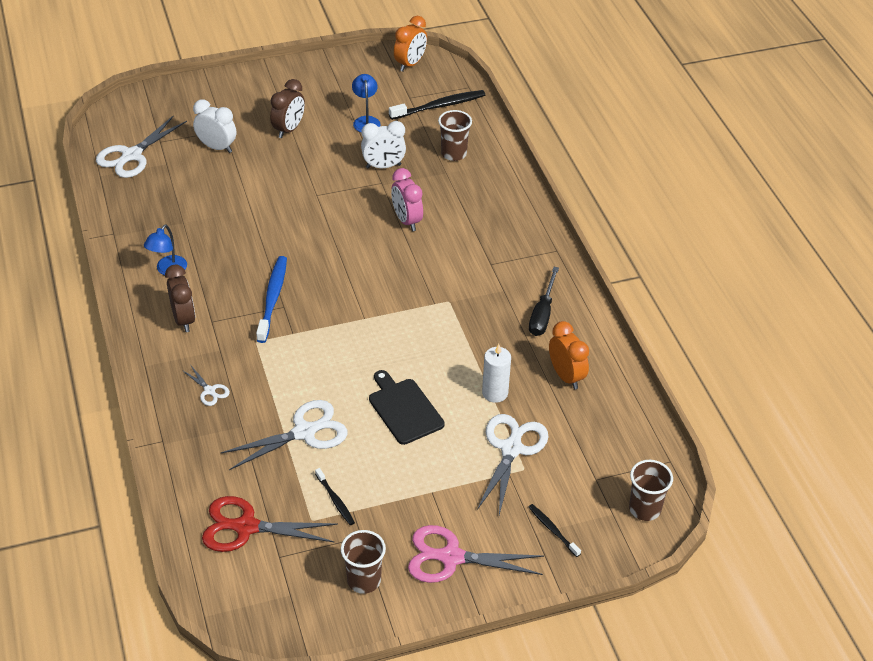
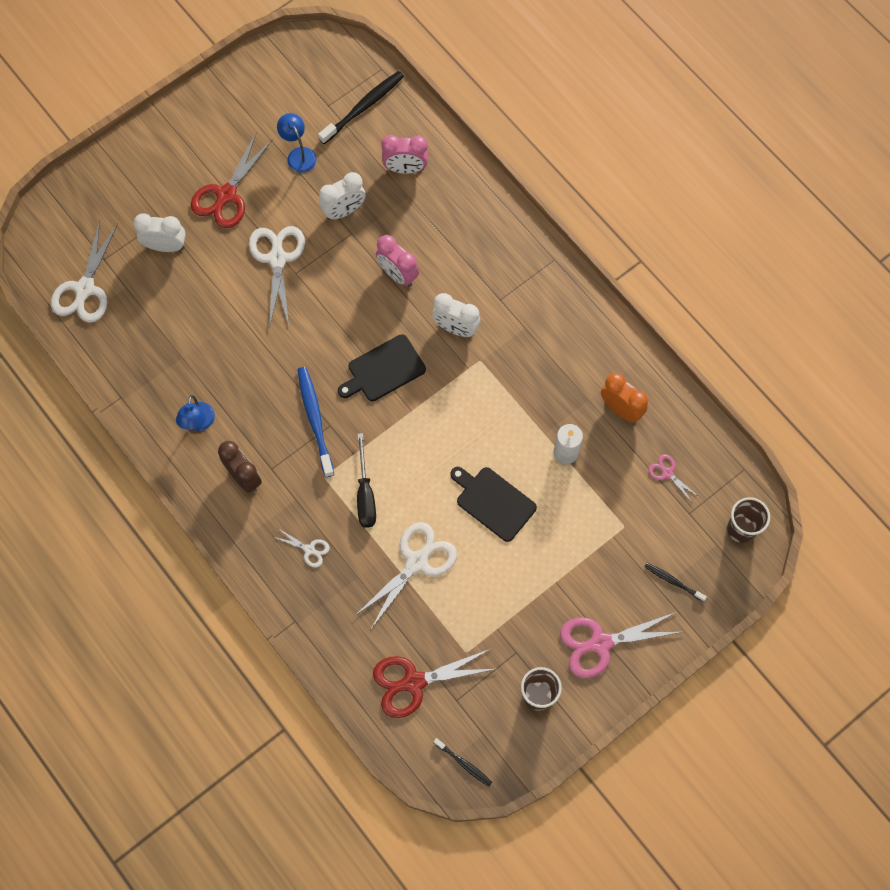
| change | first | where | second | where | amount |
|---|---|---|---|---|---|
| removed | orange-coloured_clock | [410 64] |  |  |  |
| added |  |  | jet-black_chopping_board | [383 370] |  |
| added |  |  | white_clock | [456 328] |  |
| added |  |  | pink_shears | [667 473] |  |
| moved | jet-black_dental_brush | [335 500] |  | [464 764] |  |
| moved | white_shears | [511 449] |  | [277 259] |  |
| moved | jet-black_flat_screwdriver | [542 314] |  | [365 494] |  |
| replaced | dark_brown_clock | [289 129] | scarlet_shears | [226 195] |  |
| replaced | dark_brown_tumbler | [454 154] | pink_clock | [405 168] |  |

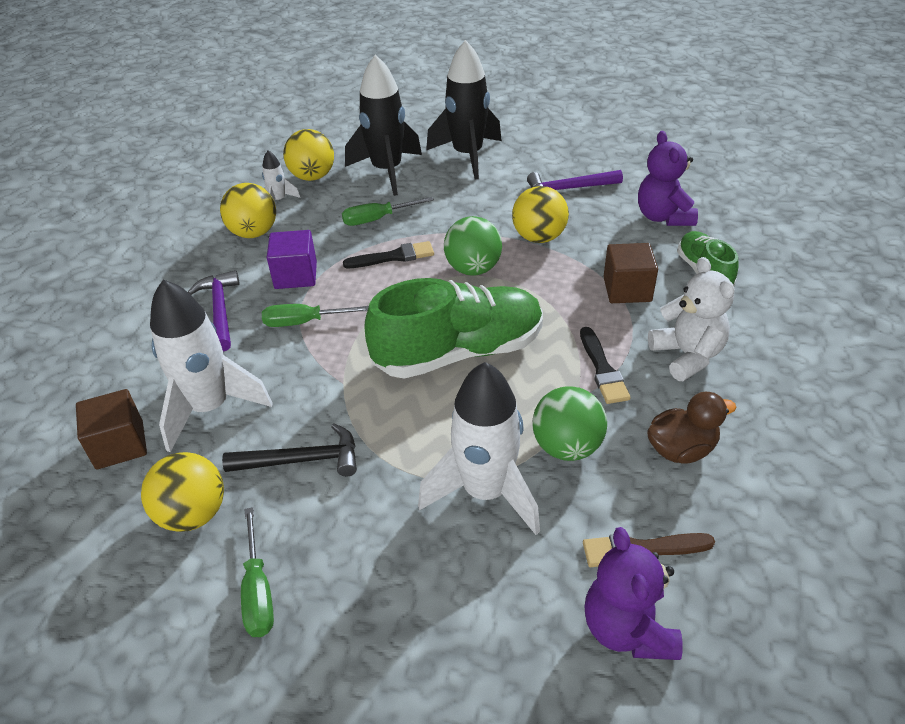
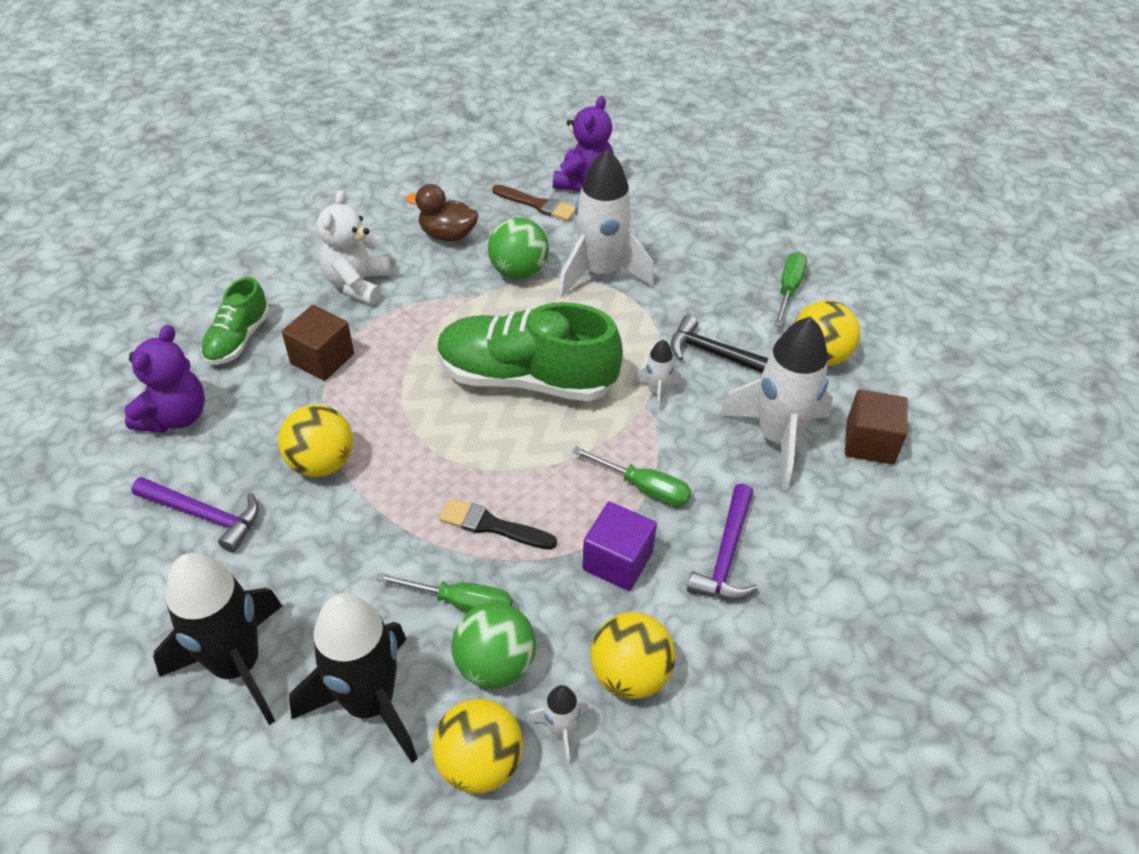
| change | first | where | second | where | amount |
|---|---|---|---|---|---|
| removed | jet-black_paint_brush | [602 369] |  |  |  |
| added |  |  | white_spaceship | [656 392] |  |
| moved | emerald_play_ball | [473 269] |  | [495 664] |  |

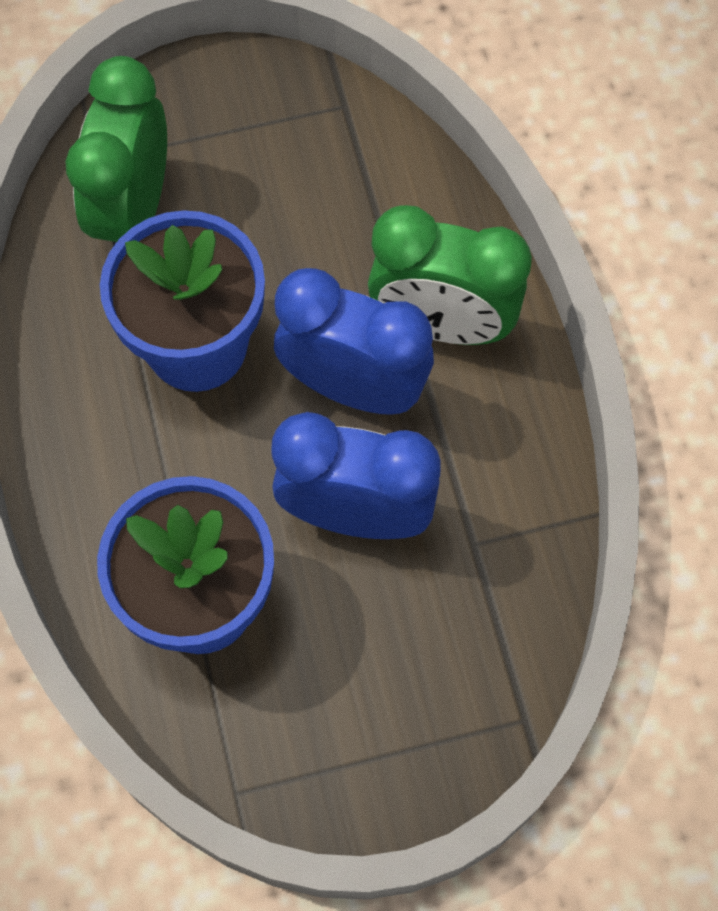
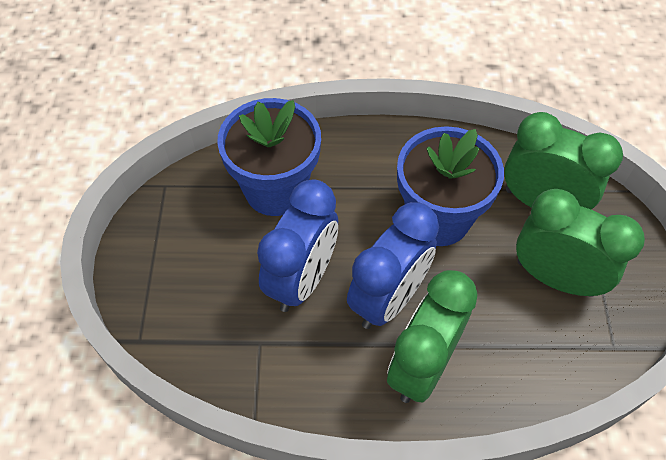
| change | first | where | second | where | amount |
|---|---|---|---|---|---|
| added |  |  | emerald_clock | [555 277] |  |

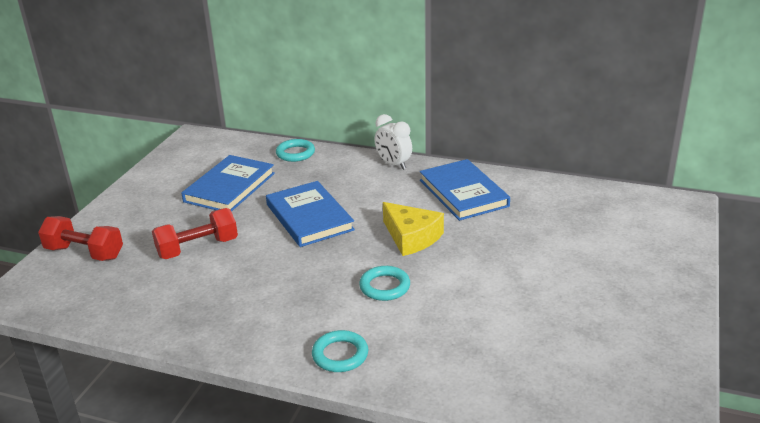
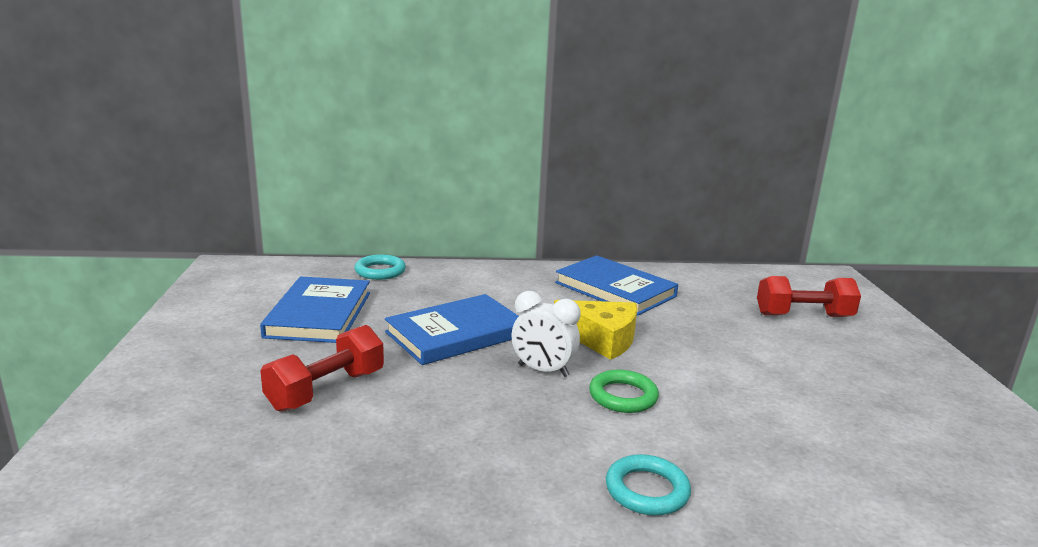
| change | first | where | second | where | amount |
|---|---|---|---|---|---|
| moved | scarlet_hand_weight | [84 253] |  | [803 316] |  |
| moved | white_clock | [393 164] |  | [543 370] |  |
| recoloured | turquoise_hoop | [385 286] | emerald_hoop | [623 396] |  |
| turned | cobalt_hardcover | [309 217] |  | [456 334] | 75 degrees counterclockwise |

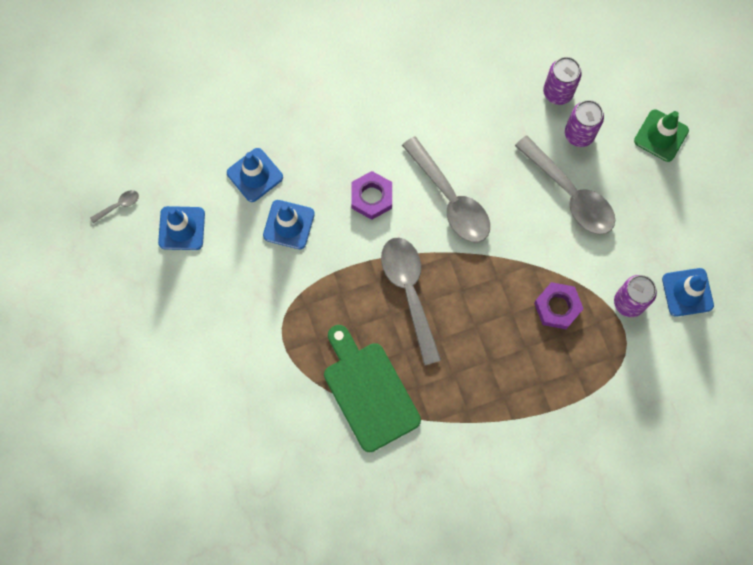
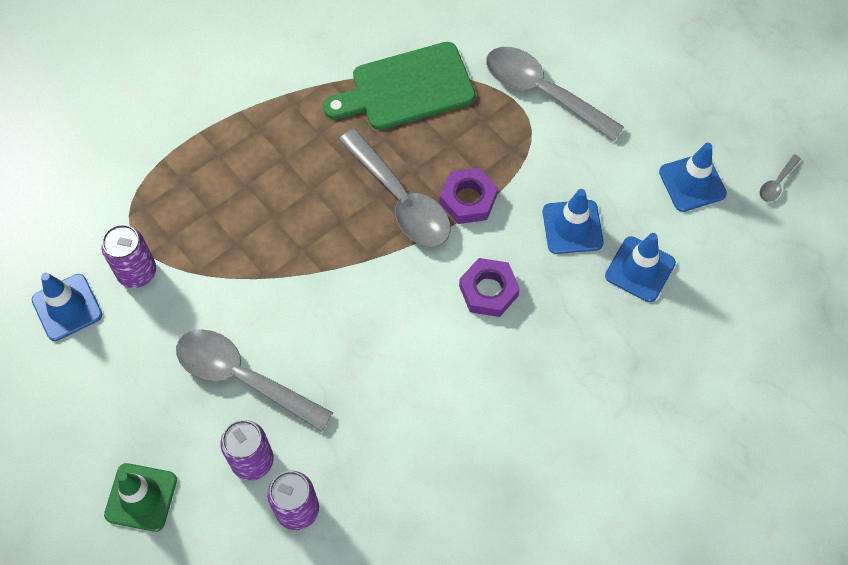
| change | first | where | second | where | amount |
|---|---|---|---|---|---|
| moved | gray_tablespoon | [451 199] |  | [542 92] |  |
| moved | violet_nut | [557 307] |  | [468 199] |  |
| turned | emerald_chopping_board | [369 391] |  | [406 88] | 120 degrees clockwise |

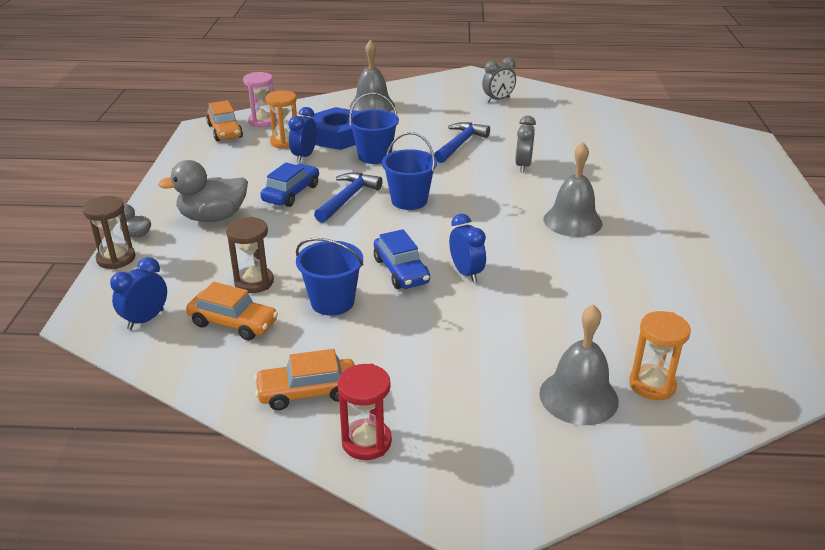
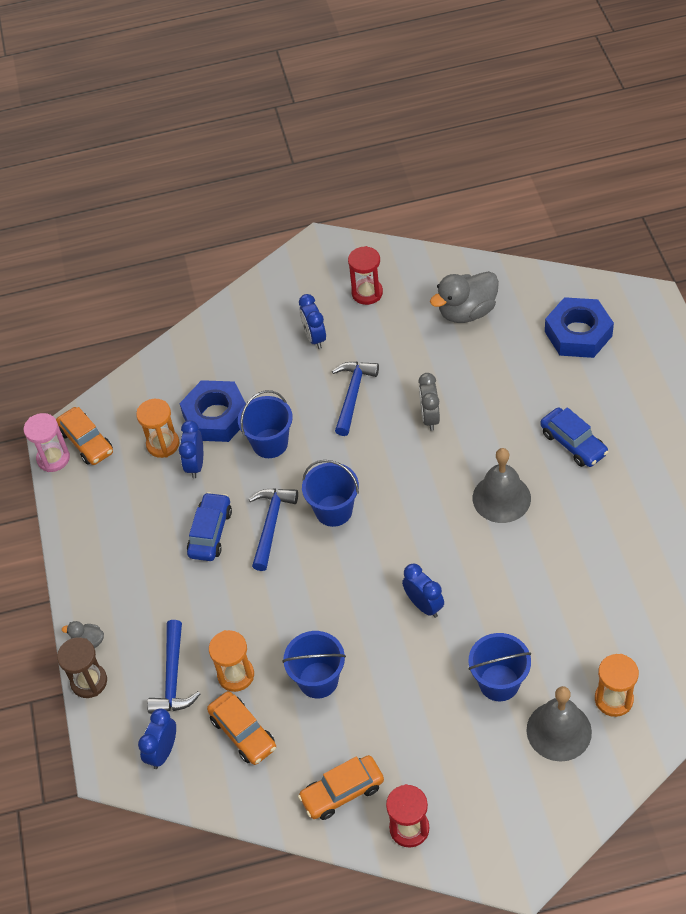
| change | first | where | second | where | amount |
|---|---|---|---|---|---|
| removed | gray_bell | [372 105] |  |  |  |
| added |  |  | cobalt_claw_hammer | [173 677] |  |
| added |  |  | cobalt_clock | [314 337] |  |
| added |  |  | cobalt_bucket | [499 683] |  |
| added |  |  | cobalt_nut | [578 334] |  |
| moved | gray_toy_duck | [213 217] |  | [467 312] |  |
| moved | pink_sand_timer | [262 121] |  | [53 458] |  |
| moved | cobalt_toy_car | [401 271] |  | [573 443] |  |
| replaced | gray_clock | [498 100] | scarlet_sand_timer | [367 293] |  |
| recoloured | dark_brown_sand_timer | [254 282] | orange-coloured_sand_timer | [236 675] |  |
| turned | orange-coloured_toy_car | [233 323] |  | [243 733] | 45 degrees clockwise |

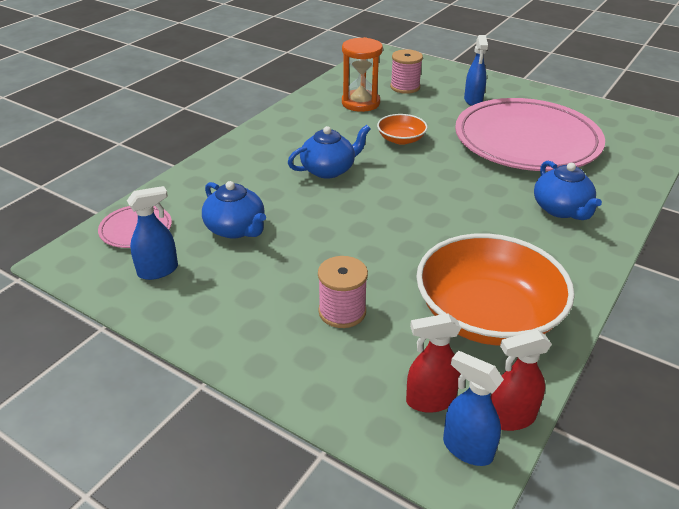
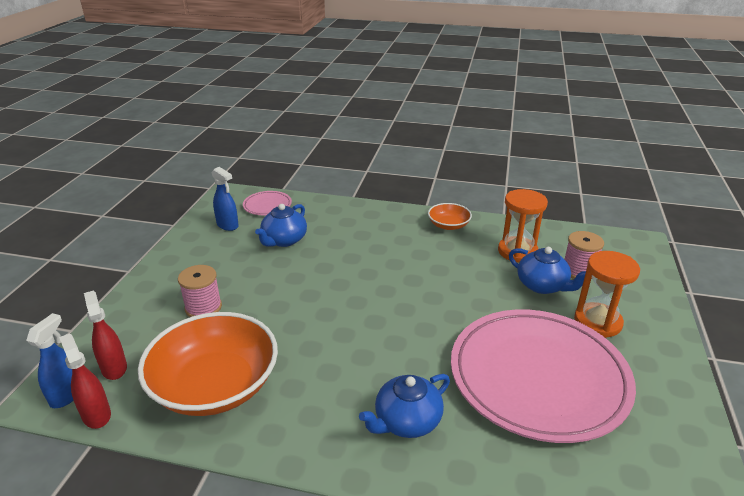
| change | first | where | second | where | amount |
|---|---|---|---|---|---|
| moved | cobalt_china_teapot | [329 170] |  | [542 286] |  |
| moved | orange-coloured_serving_bowl | [401 139] |  | [448 225] |  |
| replaced | cobalt_sprayer | [473 100] | orange-coloured_sand_timer | [597 322] |  |

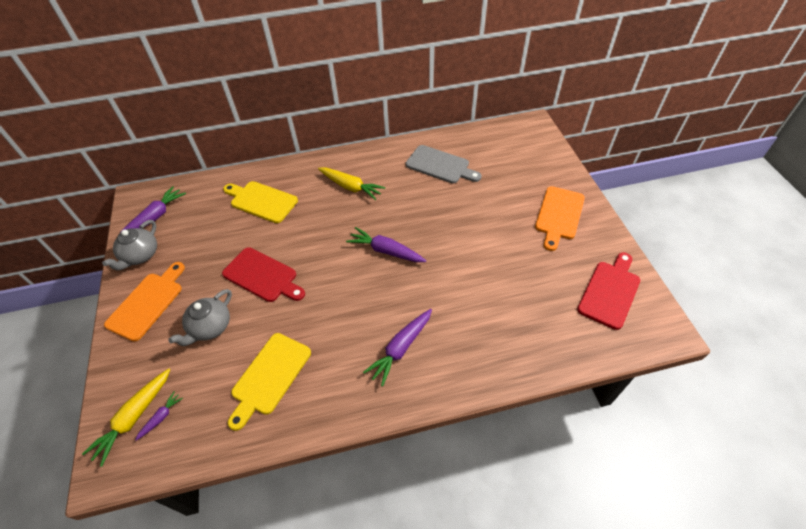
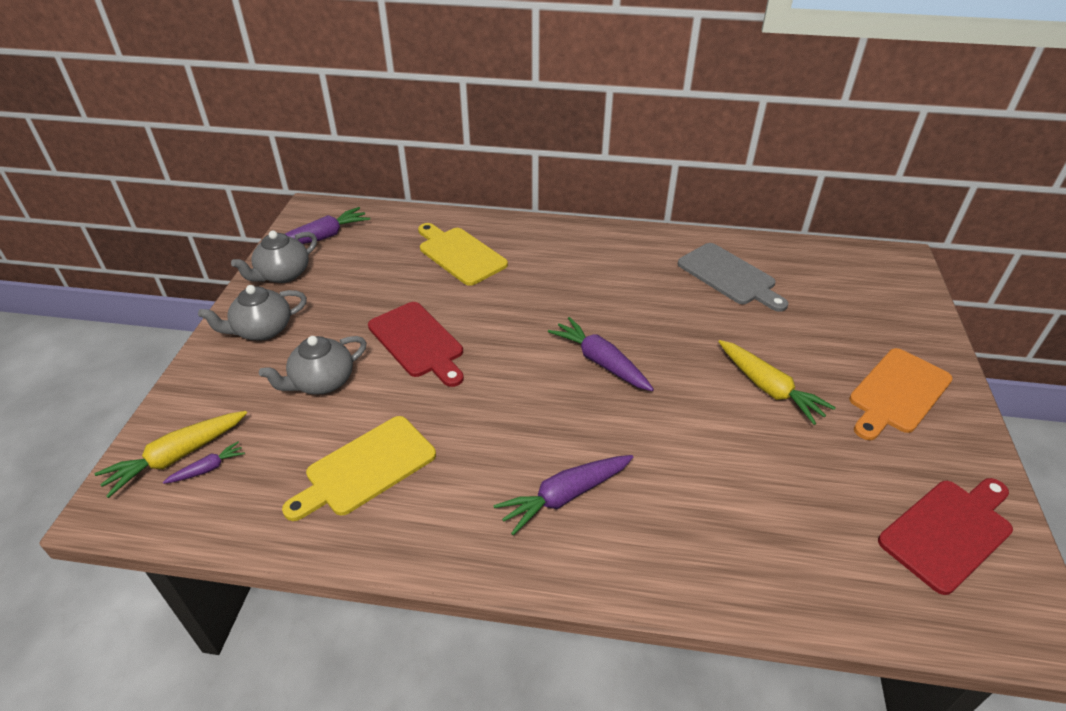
| change | first | where | second | where | amount |
|---|---|---|---|---|---|
| moved | yellow_toy_carrot | [350 187] |  | [768 388] |  |
| replaced | orange-coloured_chopping_board | [147 303] | gray_china_teapot | [262 330] |  |

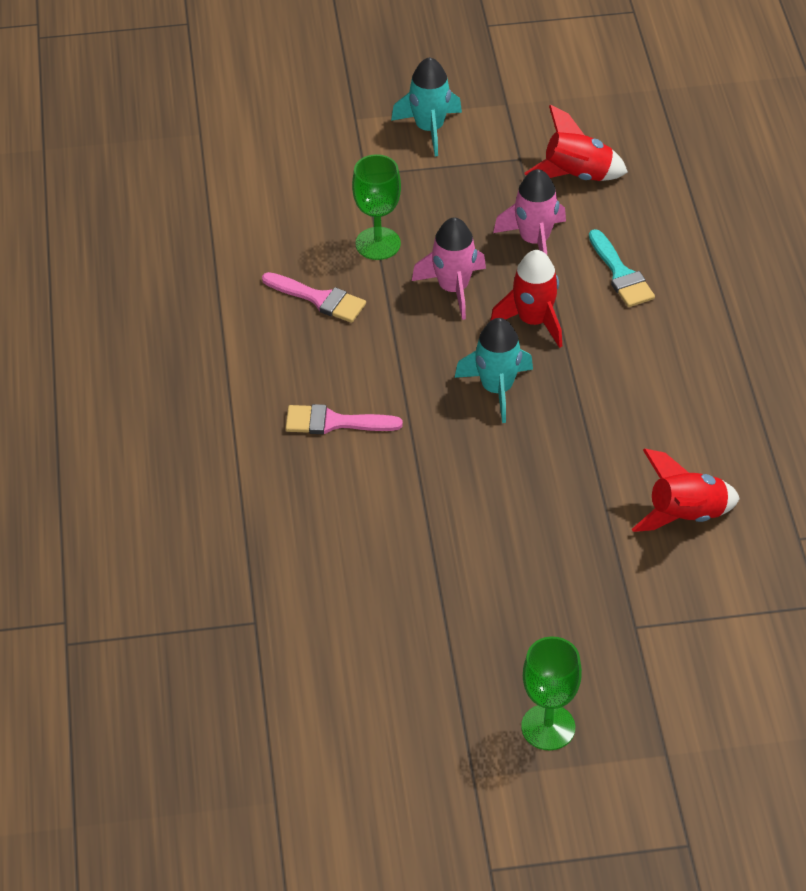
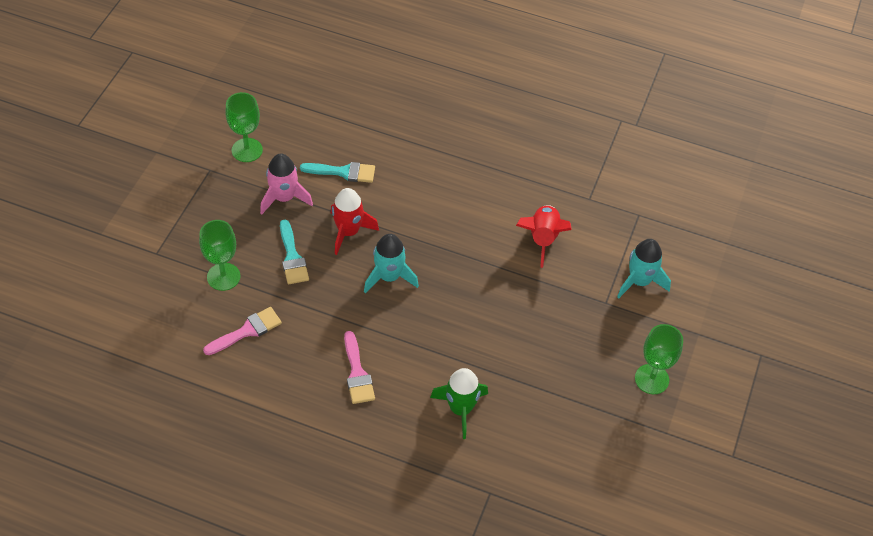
| change | first | where | second | where | amount |
|---|---|---|---|---|---|
| added |  |  | emerald_spaceship | [460 409] |  |
| moved | turquoise_spaceship | [429 129] |  | [639 281] |  |
| replaced | pink_spaceship | [453 288] | turquoise_paint_brush | [292 257] |  |
| replaced | scarlet_spaceship | [577 175] | emerald_chalice | [247 150] |  |
| turned | pink_paint_brush | [334 422] |  | [357 373] | 45 degrees counterclockwise |

